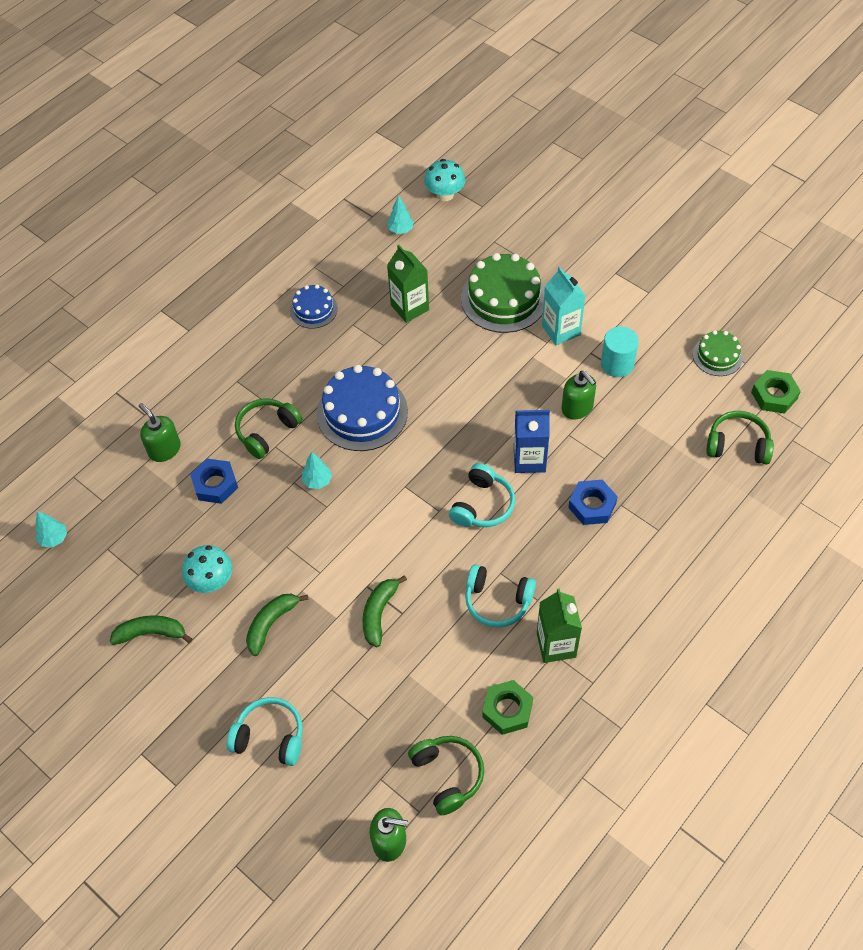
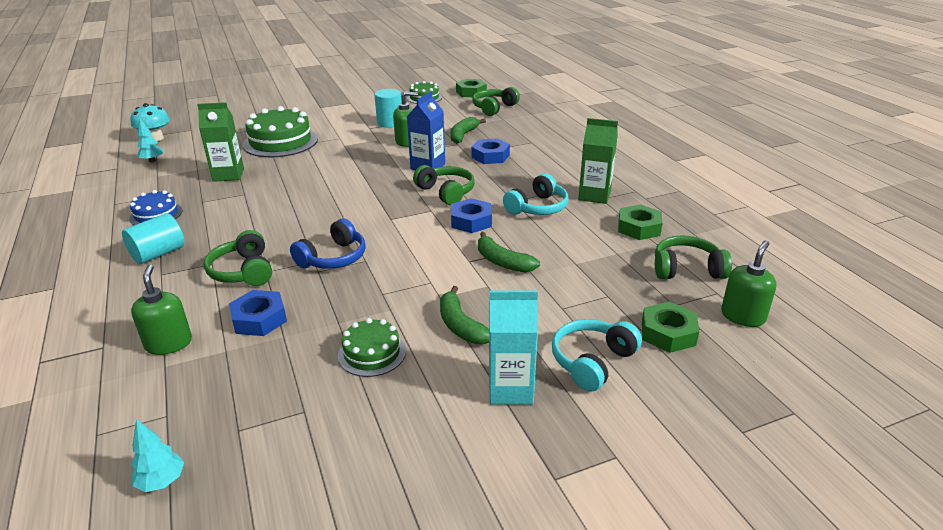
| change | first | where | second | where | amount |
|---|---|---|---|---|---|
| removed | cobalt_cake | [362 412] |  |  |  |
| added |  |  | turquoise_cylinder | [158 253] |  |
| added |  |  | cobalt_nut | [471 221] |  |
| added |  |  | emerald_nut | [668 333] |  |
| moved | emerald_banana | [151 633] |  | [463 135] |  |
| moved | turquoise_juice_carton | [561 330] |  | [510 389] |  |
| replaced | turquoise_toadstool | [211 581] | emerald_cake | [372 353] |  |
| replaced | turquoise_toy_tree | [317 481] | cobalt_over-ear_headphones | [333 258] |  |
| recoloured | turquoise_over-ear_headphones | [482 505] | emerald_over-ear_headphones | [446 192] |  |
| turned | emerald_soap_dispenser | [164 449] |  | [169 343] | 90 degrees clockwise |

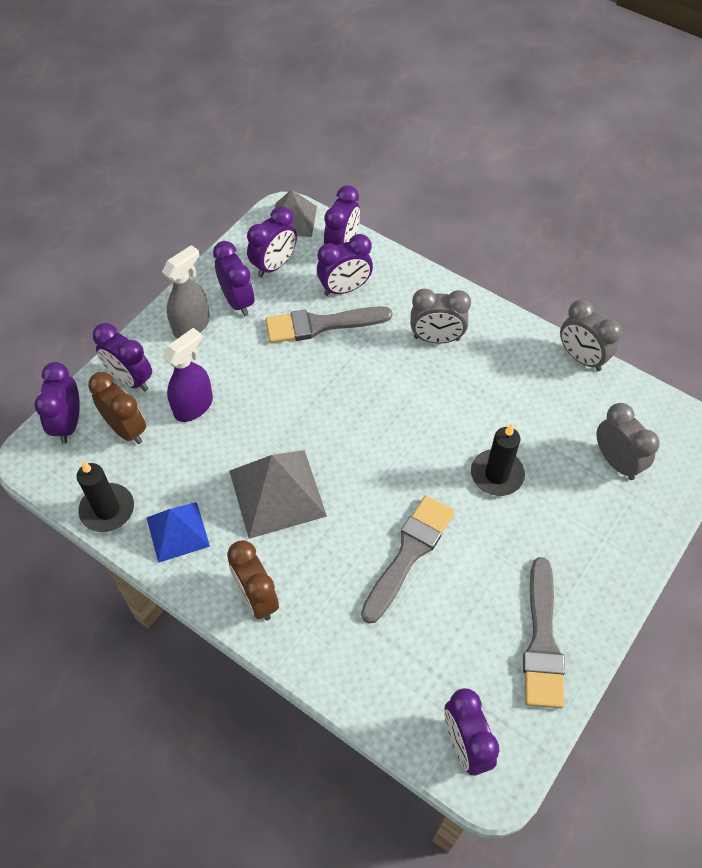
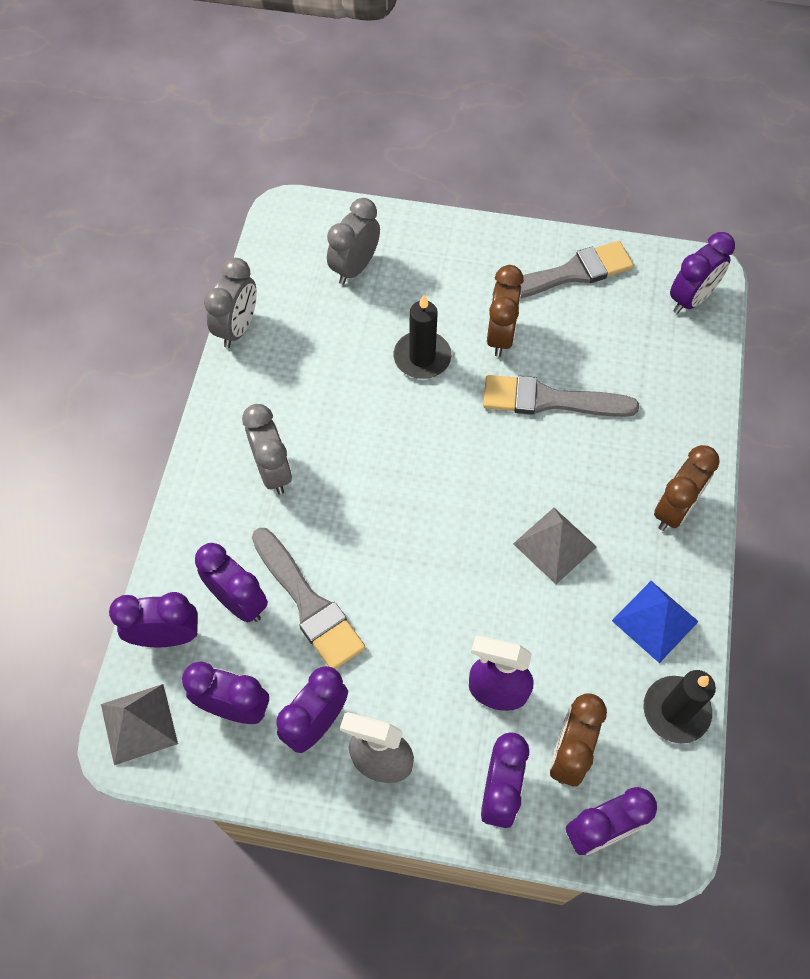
| change | first | where | second | where | amount |
|---|---|---|---|---|---|
| added |  |  | dark_brown_clock | [501 336] |  |
| resized | gray_pyramid_shape | [277 493] |  | [554 545] | x0.64 |

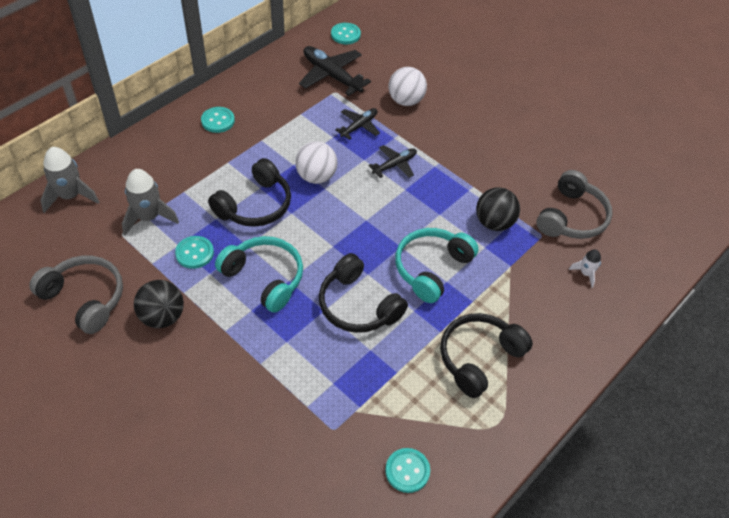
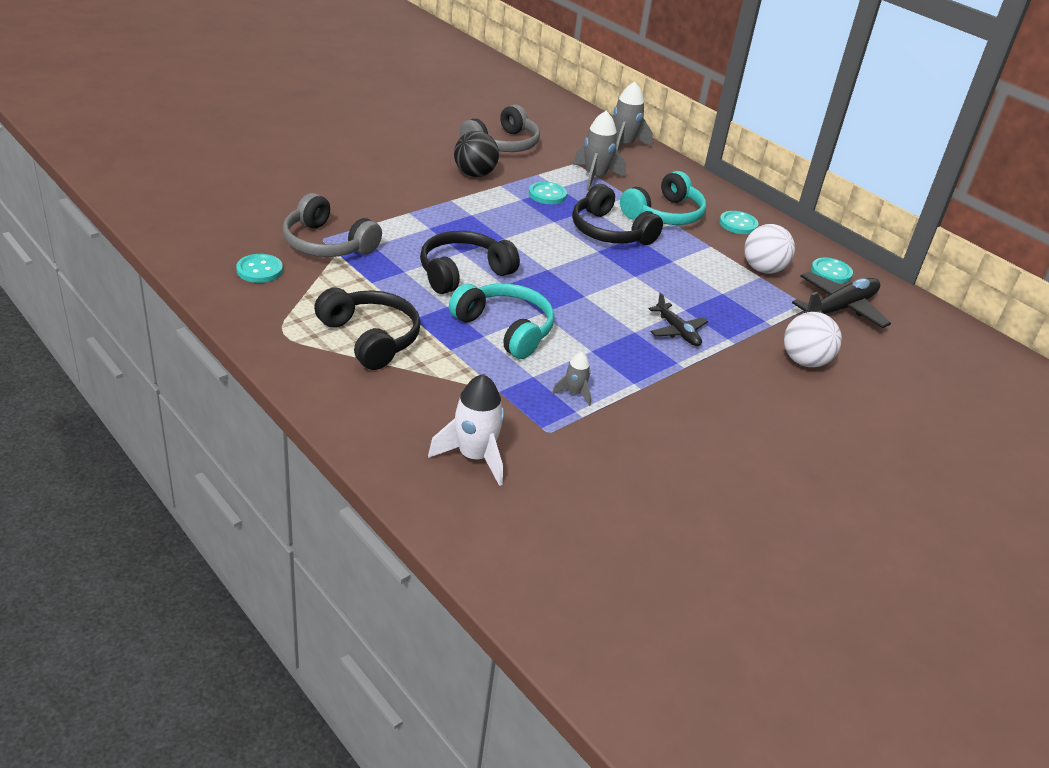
| change | first | where | second | where | amount |
|---|---|---|---|---|---|
| removed | jet-black_plane | [359 126] |  |  |  |
| moved | turquoise_over-ear_headphones | [264 278] |  | [664 214] |  |
| moved | white_play_ball | [316 176] |  | [763 269] |  |
| moved | turquoise_button | [345 34] |  | [831 272] |  |
| moved | gray_over-ear_headphones | [571 217] |  | [327 244] |  |
| replaced | jet-black_play_ball | [494 223] | gray_spaceship | [574 393] |  |
| resized | white_spaceship | [585 273] |  | [474 457] | x1.85 |

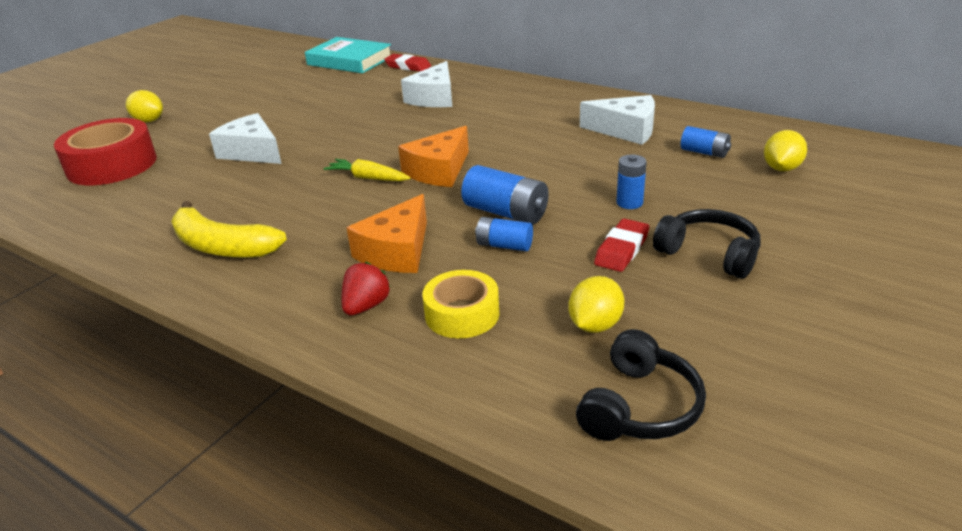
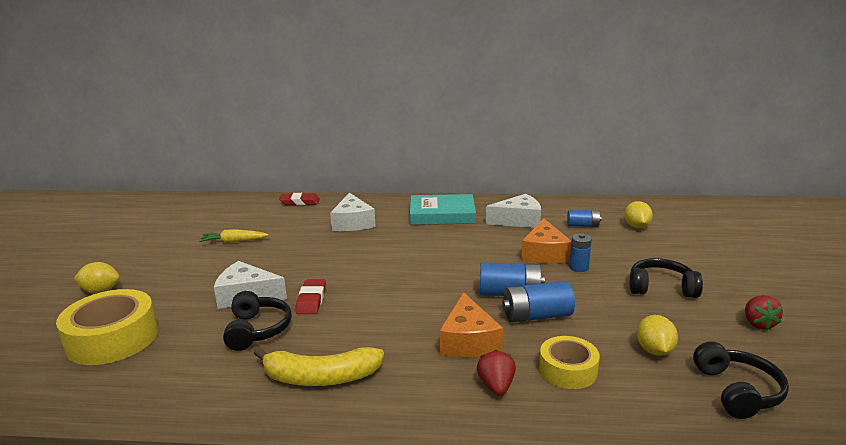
| change | first | where | second | where | amount |
|---|---|---|---|---|---|
| added |  |  | jet-black_over-ear_headphones | [257 330] |  |
| added |  |  | scarlet_strawberry | [758 324] |  |
| moved | turquoise_hardcover | [349 61] |  | [442 214] |  |
| moved | yellow_toy_carrot | [368 178] |  | [233 241] |  |
| moved | orange-coloured_piece_of_cheese | [439 171] |  | [544 253] |  |
| moved | scarlet_gum_eraser | [621 250] |  | [311 300] |  |
| recoloured | scarlet_sticky_tape | [112 165] | yellow_sticky_tape | [112 338] |  |
| resized | cobalt_AA_battery | [504 245] |  | [536 316] | x1.60 |

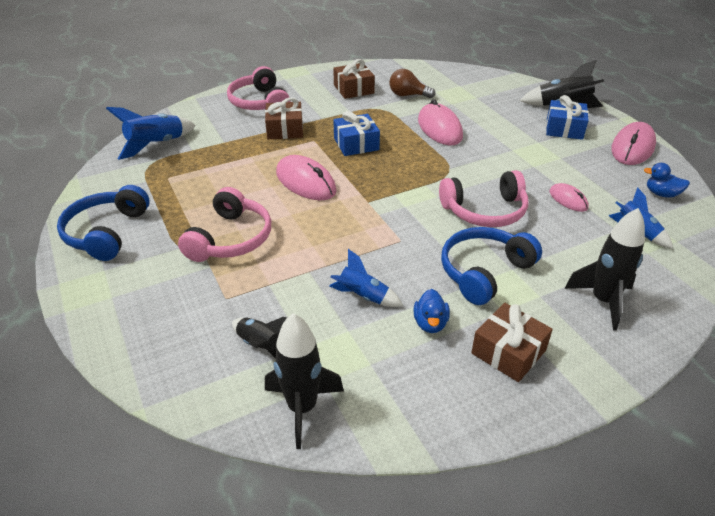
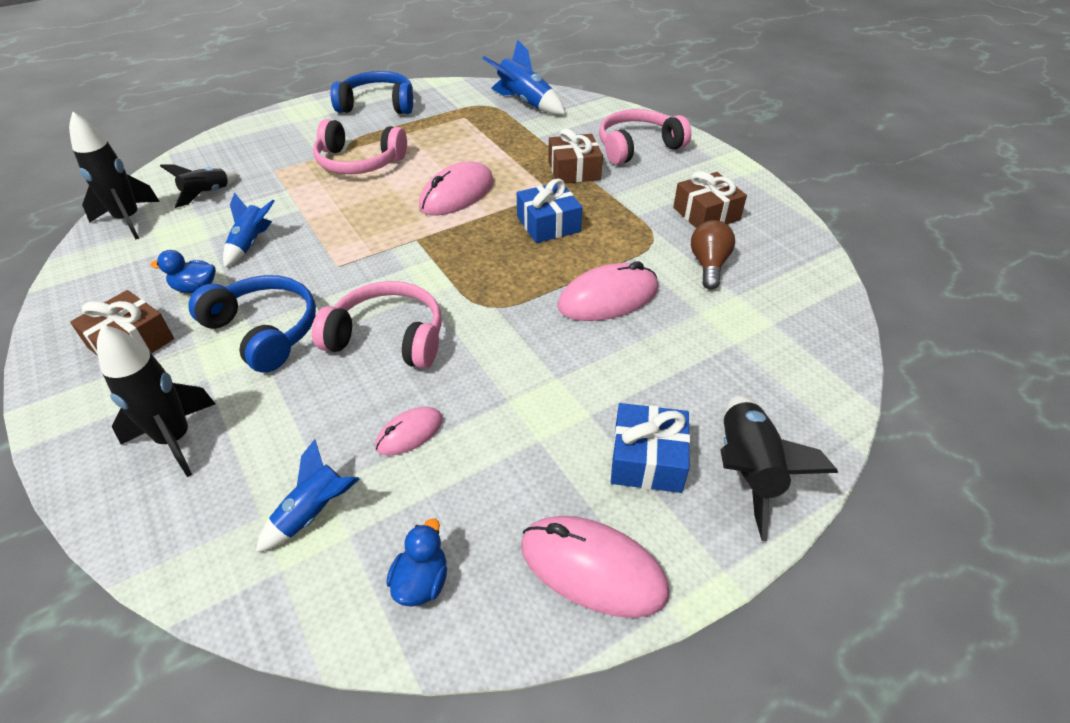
| change | first | where | second | where | amount |
|---|---|---|---|---|---|
| turned | pink_over-ear_headphones | [485 211] |  | [388 337] | 120 degrees clockwise |

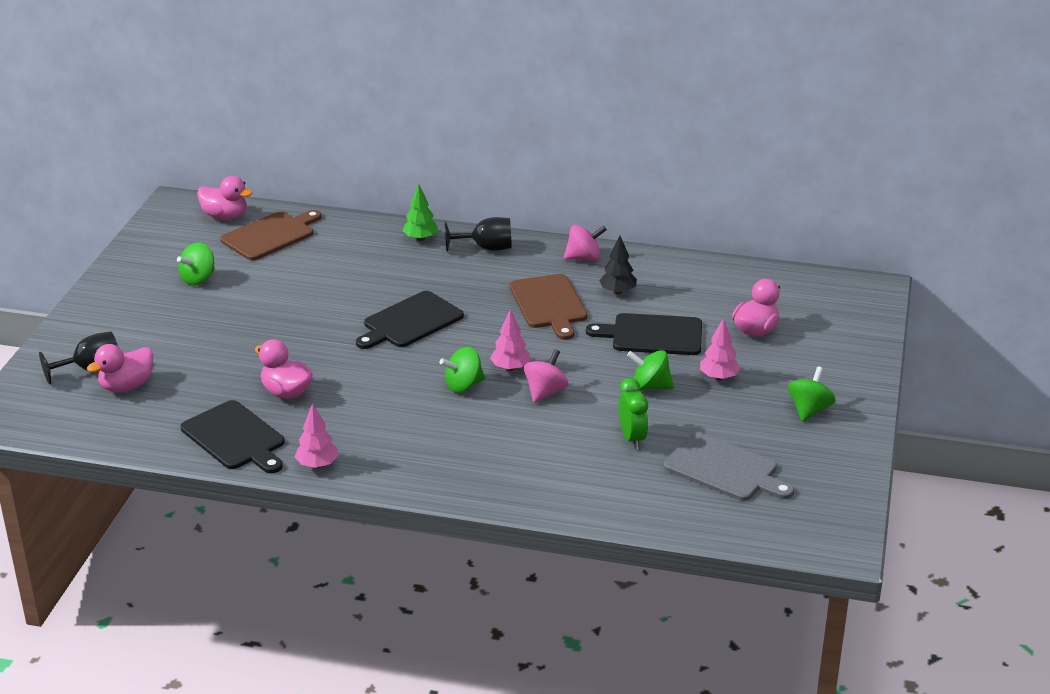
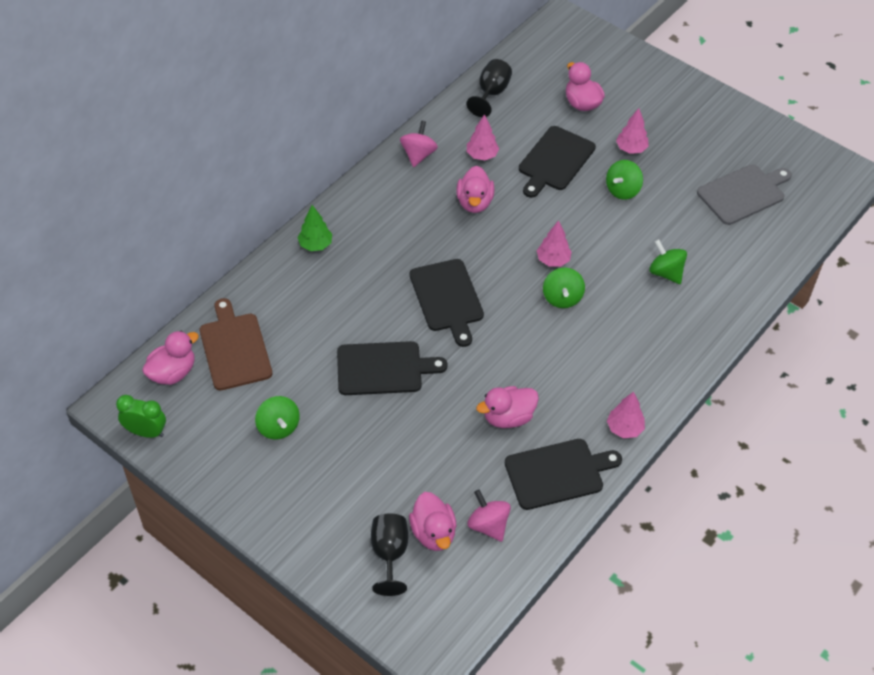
| change | first | where | second | where | amount |
|---|---|---|---|---|---|
| added |  |  | jet-black_chopping_board | [383 369] |  |
| moved | jet-black_chalice | [486 248] |  | [491 93] |  |
| moved | pink_spinning_top | [545 392] |  | [488 525] |  |
| moved | emerald_clock | [632 438] |  | [146 432] |  |
| moved | emerald_spinning_top | [809 410] |  | [665 272] |  |
| replaced | dark_brown_chopping_board | [549 304] | pink_toy_duck | [474 202] |  |
| recoloured | jet-black_toy_tree | [618 292] | pink_toy_tree | [482 155] |  |

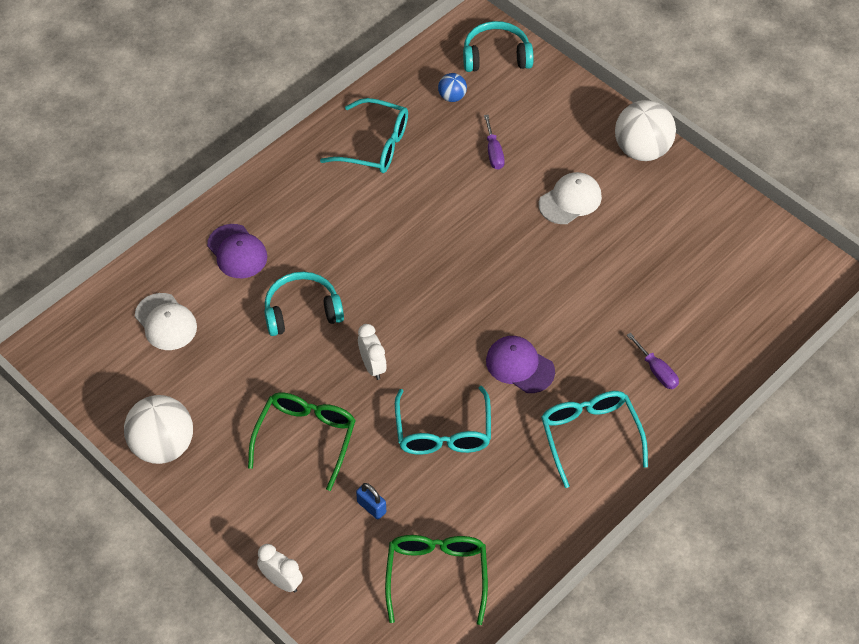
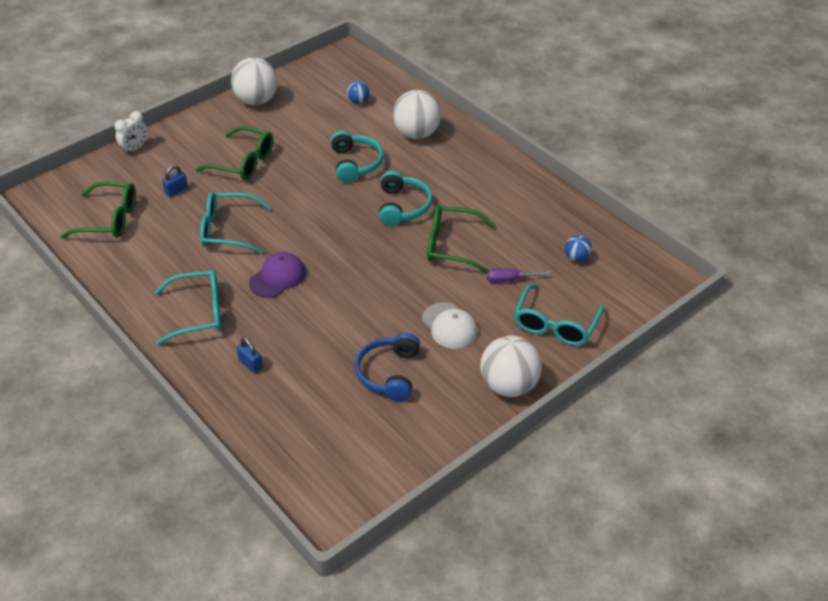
| change | first | where | second | where | amount |
|---|---|---|---|---|---|
| removed | white_clock | [372 366] |  |  |  |
| added |  |  | cobalt_over-ear_headphones | [389 373] |  |
| added |  |  | emerald_glasses | [451 245] |  |
| moved | turquoise_glasses | [375 146] |  | [555 325] |  |
| moved | turquoise_over-ear_headphones | [496 56] |  | [403 206] |  |
| replaced | white_peaked_cap | [166 322] | cobalt_play_ball | [358 101] |  |
| replaced | violet_peaked_cap | [237 251] | white_play_ball | [416 134] |  |
| replaced | violet_flat_screwdriver | [656 371] | cobalt_padlock | [250 364] |  |

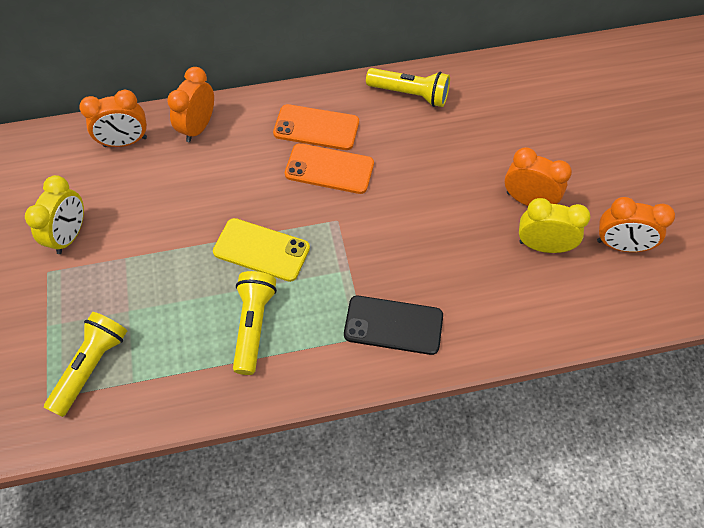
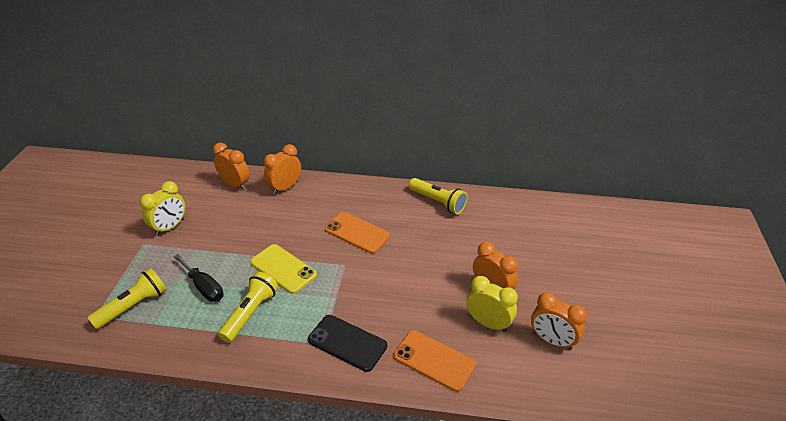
| change | first | where | second | where | amount |
|---|---|---|---|---|---|
| added |  |  | jet-black_flat_screwdriver | [204 287] |  |
| moved | orange-coloured_phone | [316 127] |  | [434 360] |  |
| turned | orange-coloured_clock | [125 142] |  | [235 184] | 150 degrees counterclockwise |

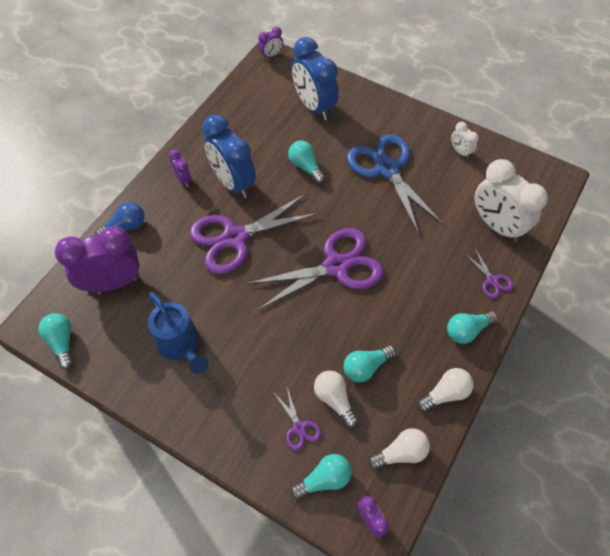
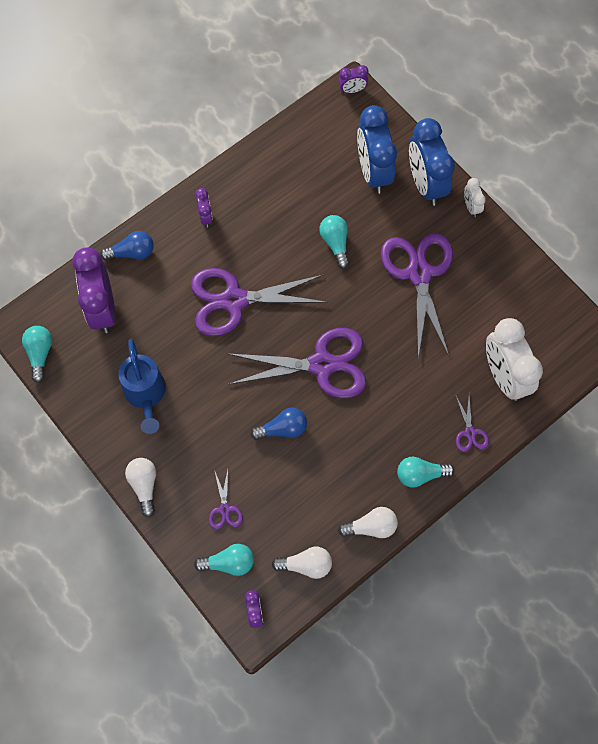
| change | first | where | second | where | amount |
|---|---|---|---|---|---|
| removed | turquoise_lightbulb | [366 367] |  |  |  |
| added |  |  | cobalt_lightbulb | [283 429] |  |
| moved | cobalt_clock | [233 182] |  | [426 184] |  |
| moved | white_lightbulb | [334 400] |  | [144 485] |  |
| moved | white_clock | [460 152] |  | [471 207] |  |
| recoloured | cobalt_shears | [387 169] | violet_shears | [419 273] |  |
| turned | violet_clock | [112 282] |  | [102 309] | 105 degrees counterclockwise |

